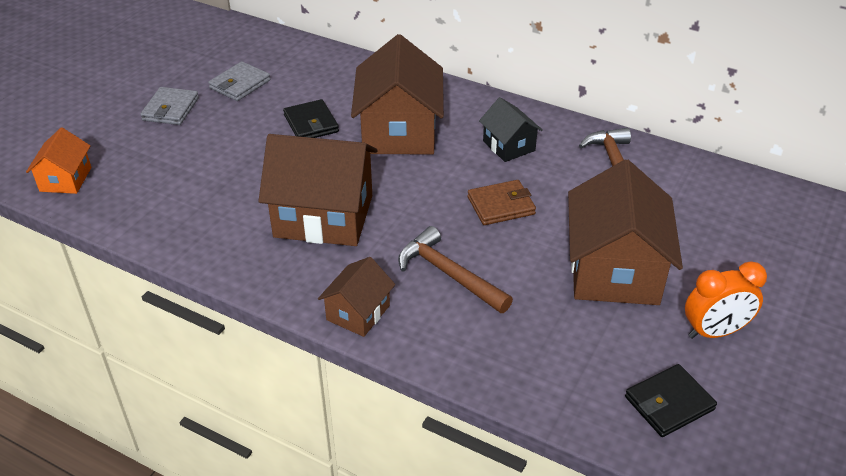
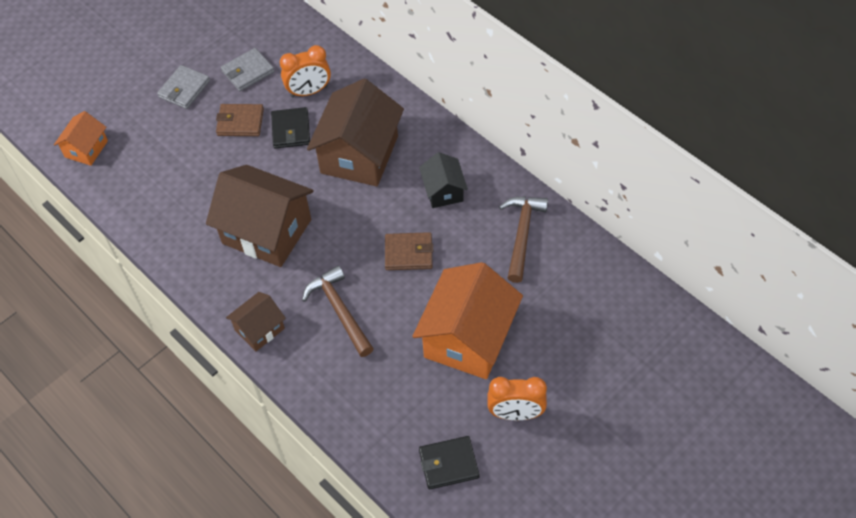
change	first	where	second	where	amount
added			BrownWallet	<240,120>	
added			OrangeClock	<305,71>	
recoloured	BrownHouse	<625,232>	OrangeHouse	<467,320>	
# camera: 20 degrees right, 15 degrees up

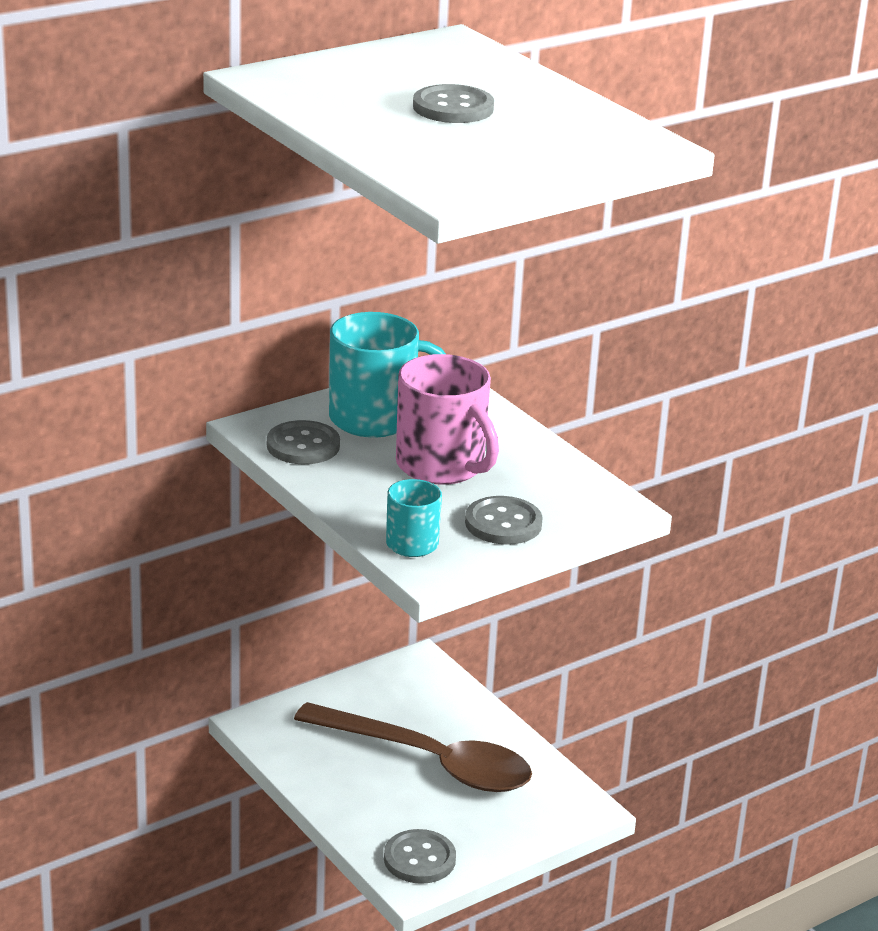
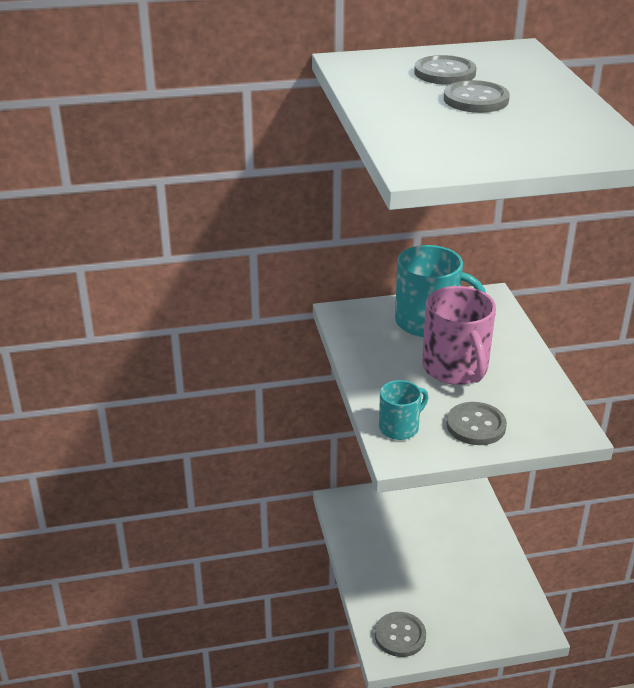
change	first	where	second	where	amount
moved	GreyButton	<303,442>		<445,70>	
removed	BrownSpoon	<413,747>			
# camera: 25 degrees right, 5 degrees up

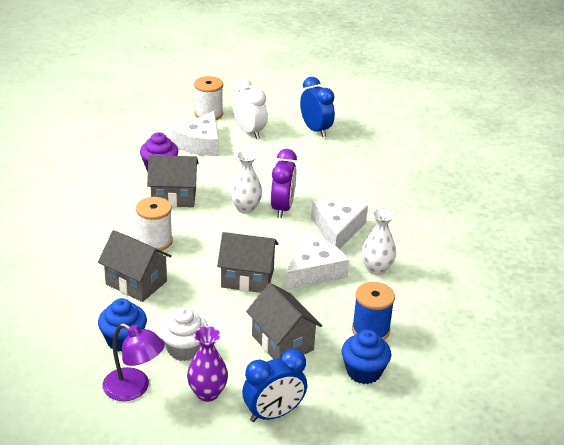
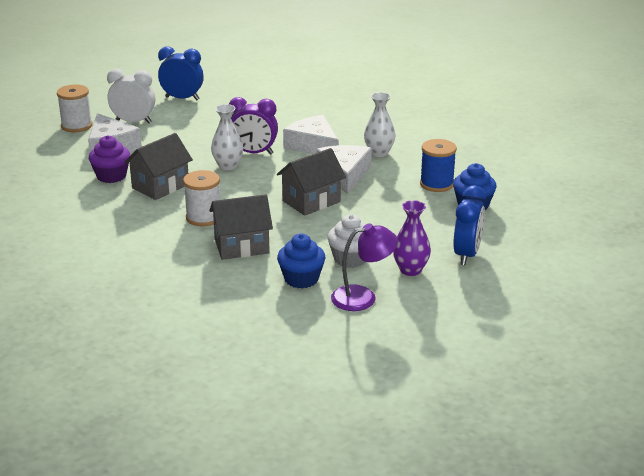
change	first	where	second	where	amount
turned	PurpleClock	<284,183>		<253,125>	135 degrees clockwise
removed	GreyHouse	<284,321>			
# camera: 45 degrees left, 5 degrees down

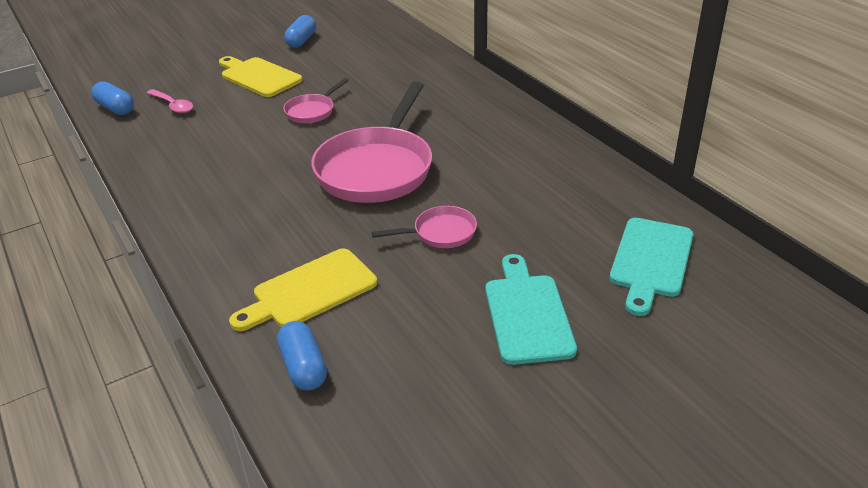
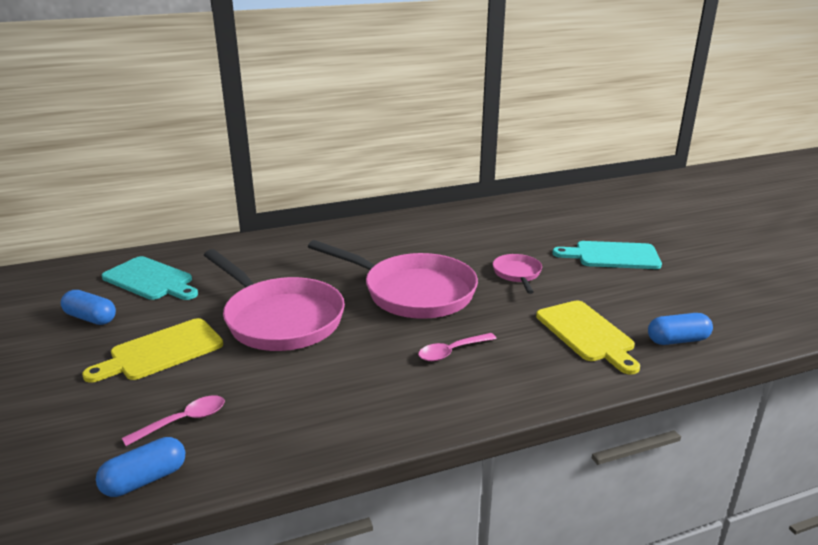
change	first	where	second	where	amount
moved	TurquoiseCuttingBoard	<652,267>		<150,278>	
resized	PinkPan	<316,100>		<274,300>	x2.13
added			PinkSpoon	<457,347>	
# camera: 80 degrees left, 10 degrees down

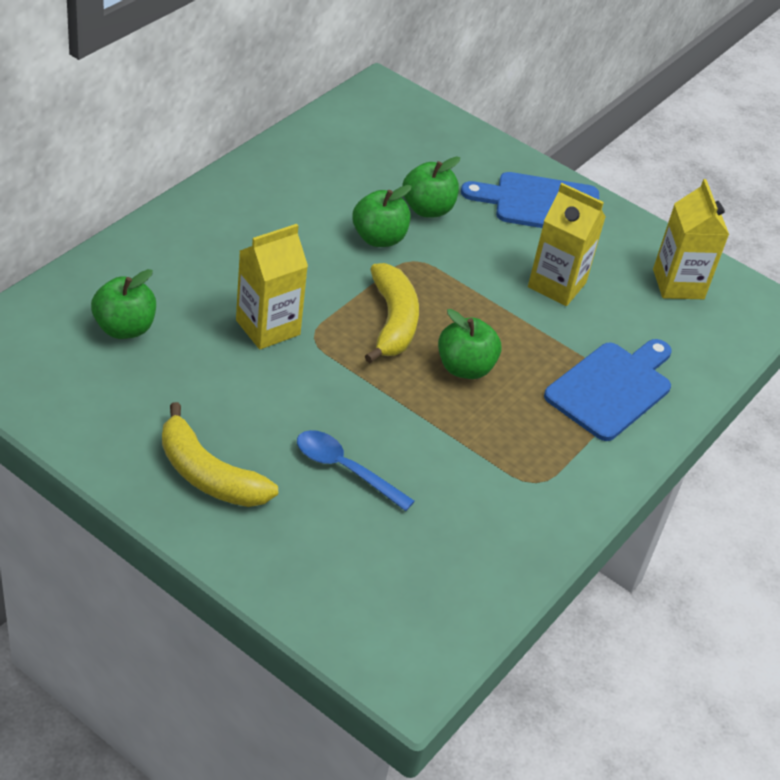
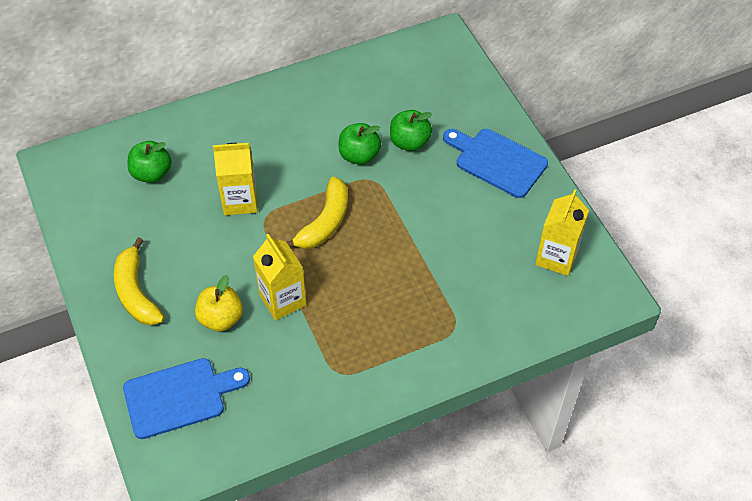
change	first	where	second	where	amount
moved	BlueCuttingBoard	<608,390>		<186,398>	
replaced	BlueSpoon	<356,470>	YellowApple	<219,303>	
moved	YellowCarton	<567,244>		<280,277>	
removed	GreenApple	<470,344>			
# camera: 35 degrees right, 10 degrees up

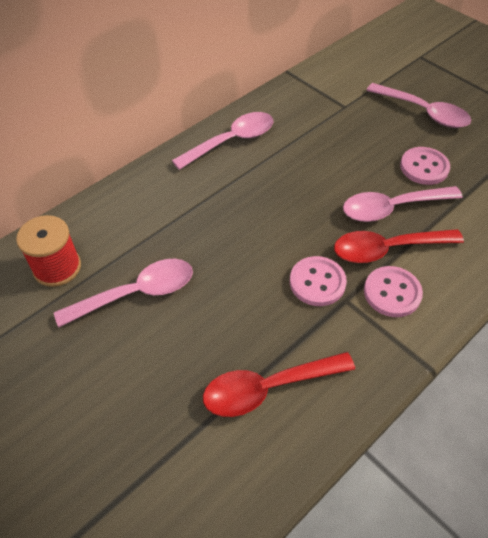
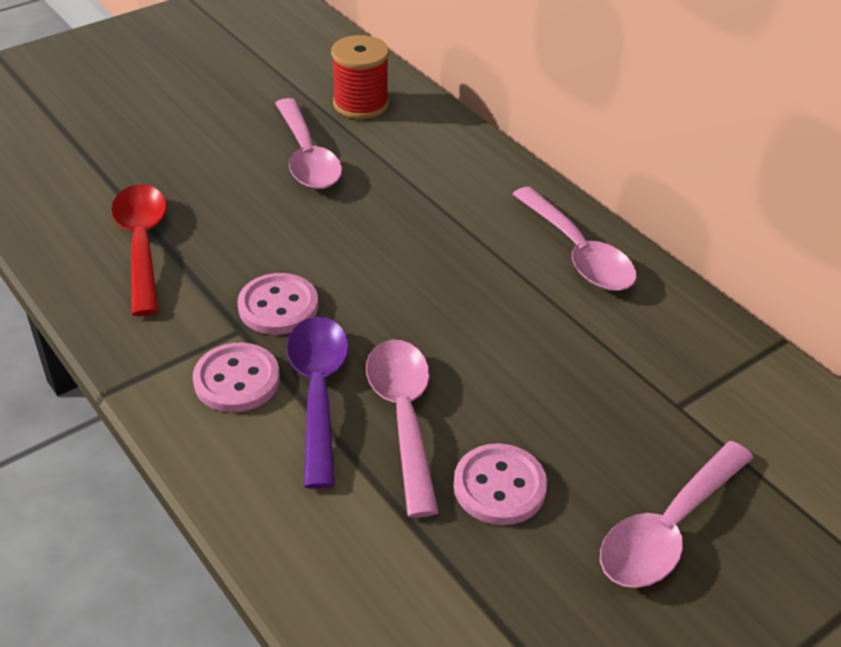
change	first	where	second	where	amount
recoloured	RedSpoon	<399,246>	PurpleSpoon	<317,403>	
# camera: 95 degrees right, 10 degrees down

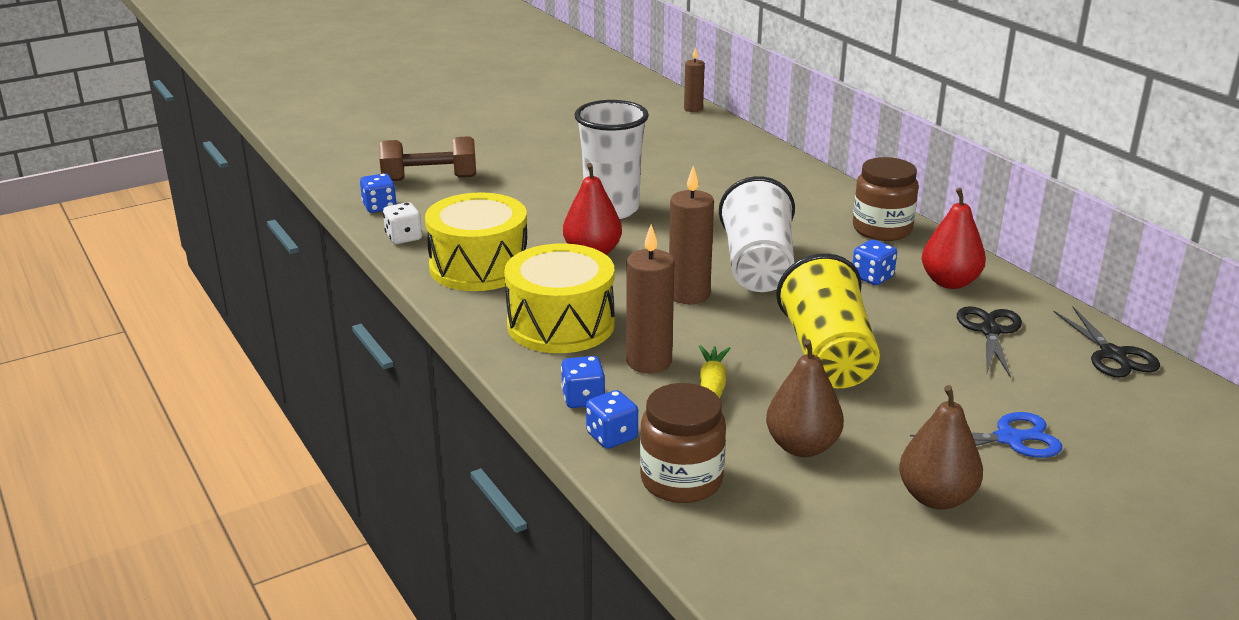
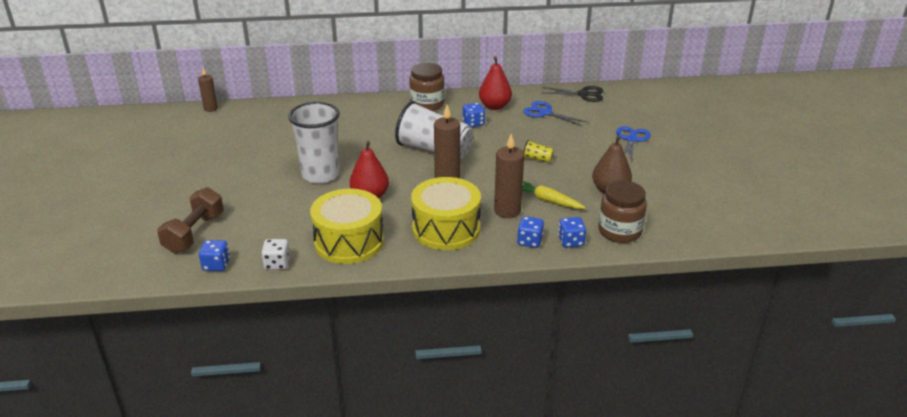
change	first	where	second	where	amount
recoloured	BlackScissors	<989,342>	BlueScissors	<555,113>	
resized	YellowCup	<828,320>		<538,151>	x0.40
removed	BrownPear	<941,447>			
# camera: 65 degrees left, 5 degrees up

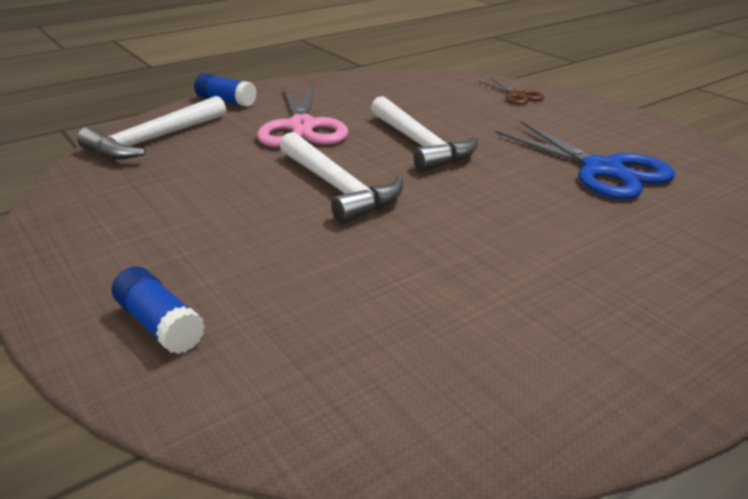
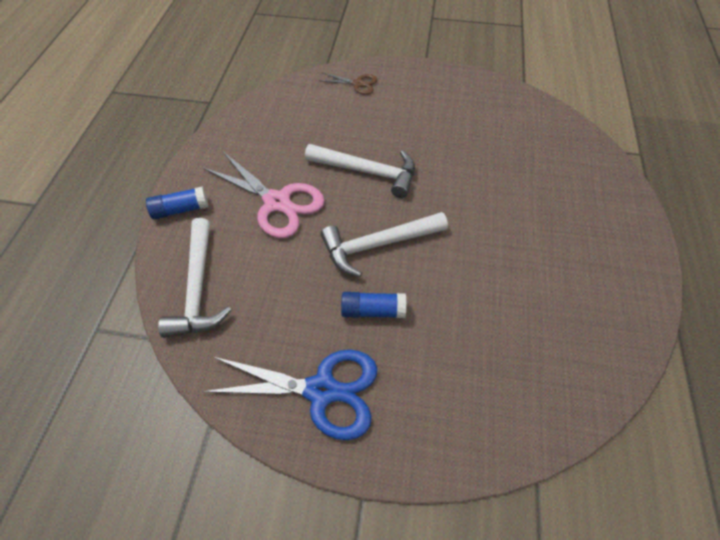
change	first	where	second	where	amount
moved	BlueScissors	<585,160>		<289,395>	
turned	WhiteHammer	<341,178>		<384,244>	150 degrees clockwise
moved	BlueGlueStick	<158,310>		<373,305>	
# camera: 45 degrees left, 25 degrees up

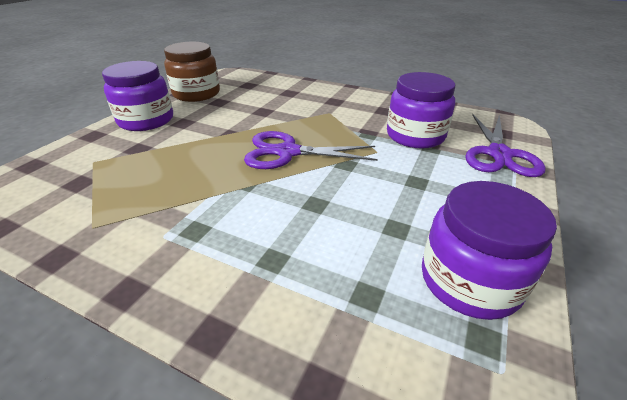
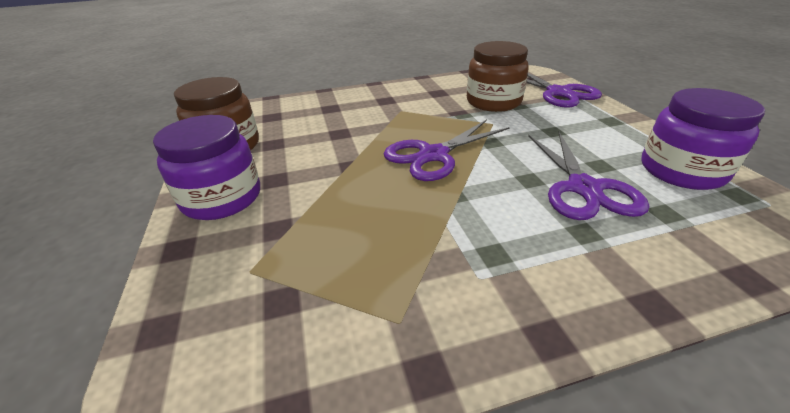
change	first	where	second	where	amount
recoloured	PurpleJar	<421,110>	BrownJar	<498,76>	
added			PurpleScissors	<588,176>	
# camera: 40 degrees left, 0 degrees up

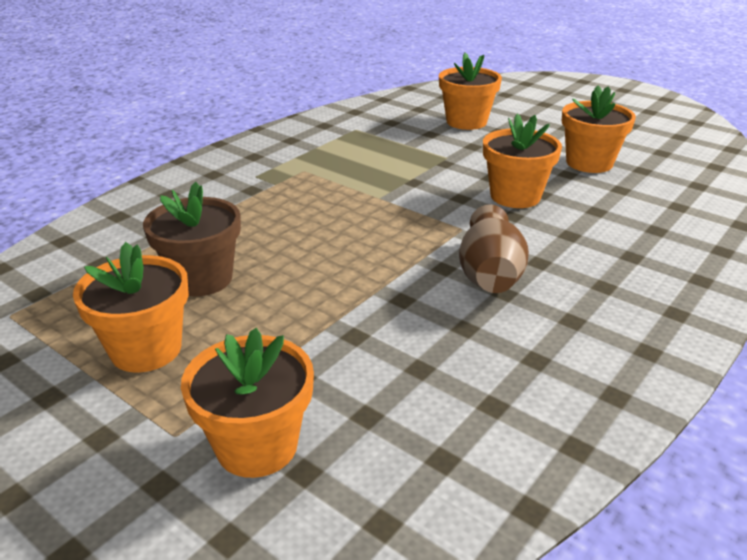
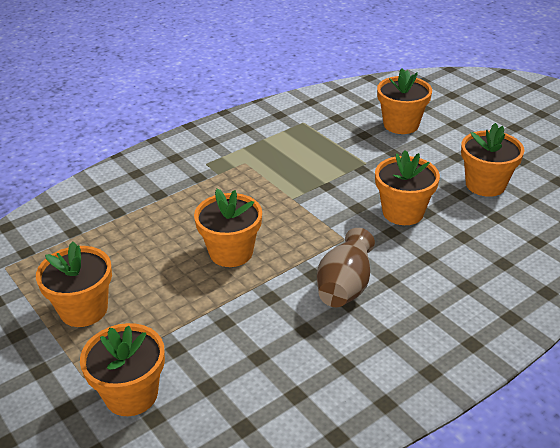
change	first	where	second	where	amount
added			OrangeFlowerPot	<228,227>	
removed	BrownFlowerPot	<192,239>			
# camera: 15 degrees right, 5 degrees up

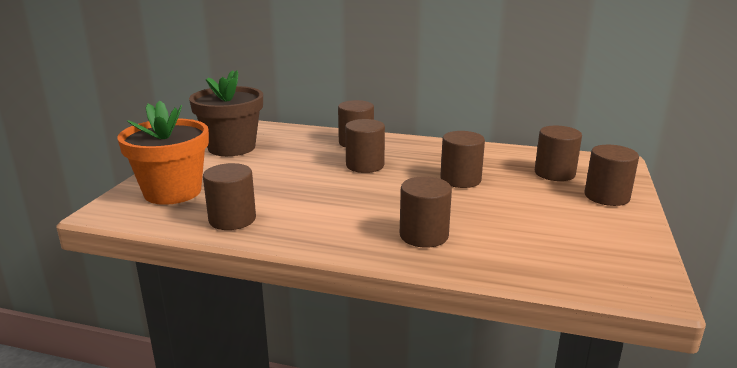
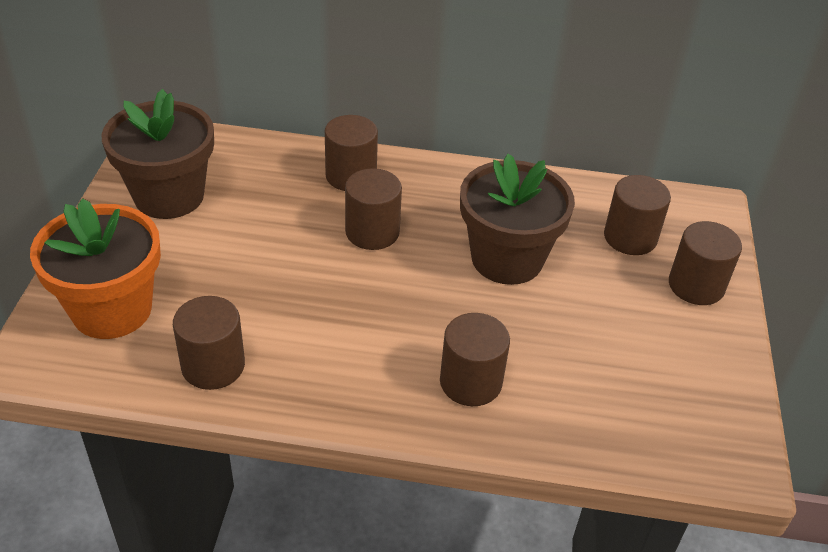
change	first	where	second	where	amount
replaced	BrownCylinder	<462,159>	BrownFlowerPot	<517,219>	
# camera: 10 degrees left, 20 degrees up

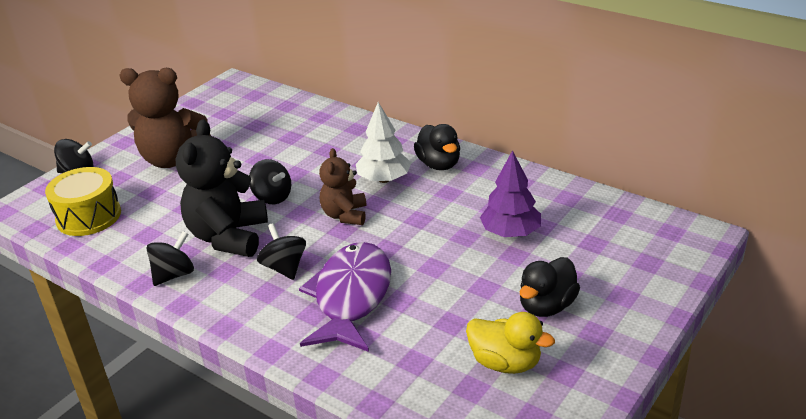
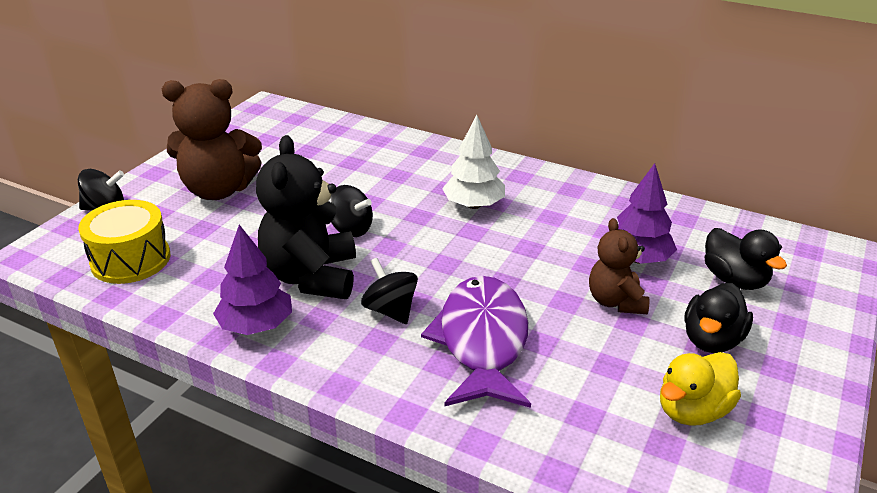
change	first	where	second	where	amount
replaced	BlackSpinningTop	<170,258>	PurpleTree	<252,280>	
moved	BrownTeddyBear	<342,186>		<619,266>	
turned	YellowDuck	<510,343>		<700,389>	120 degrees clockwise
moved	BlackDuck	<437,147>		<746,259>	
# camera: 10 degrees left, 0 degrees up

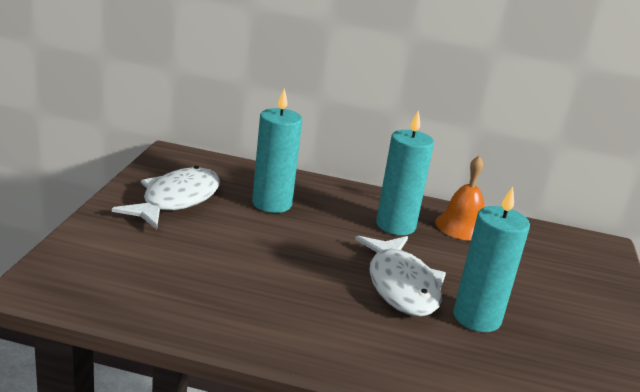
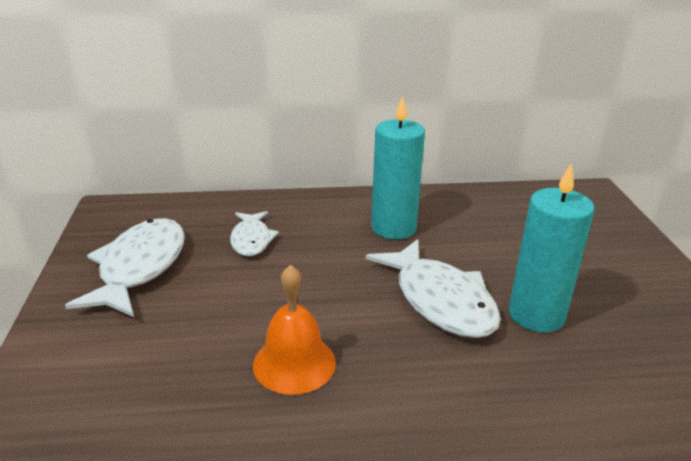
change	first	where	second	where	amount
replaced	TurquoiseCandle	<277,150>	WhiteFish	<254,233>	
moved	OrangeBell	<459,198>		<294,330>	
# camera: 15 degrees left, 5 degrees up

